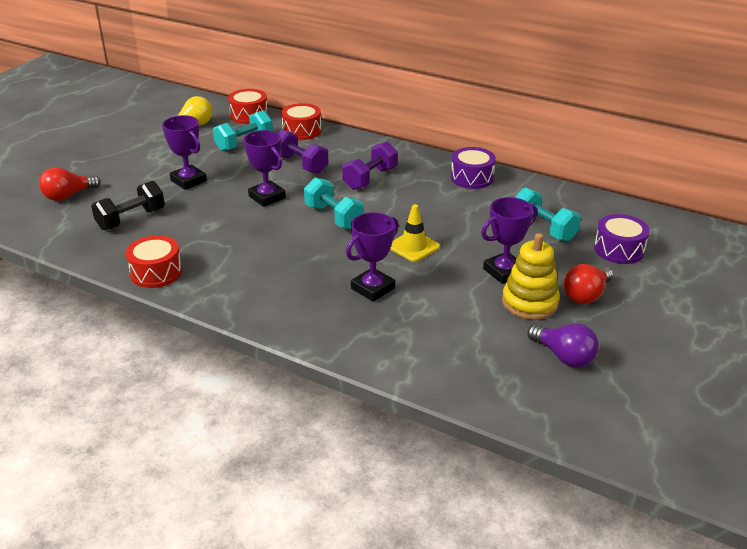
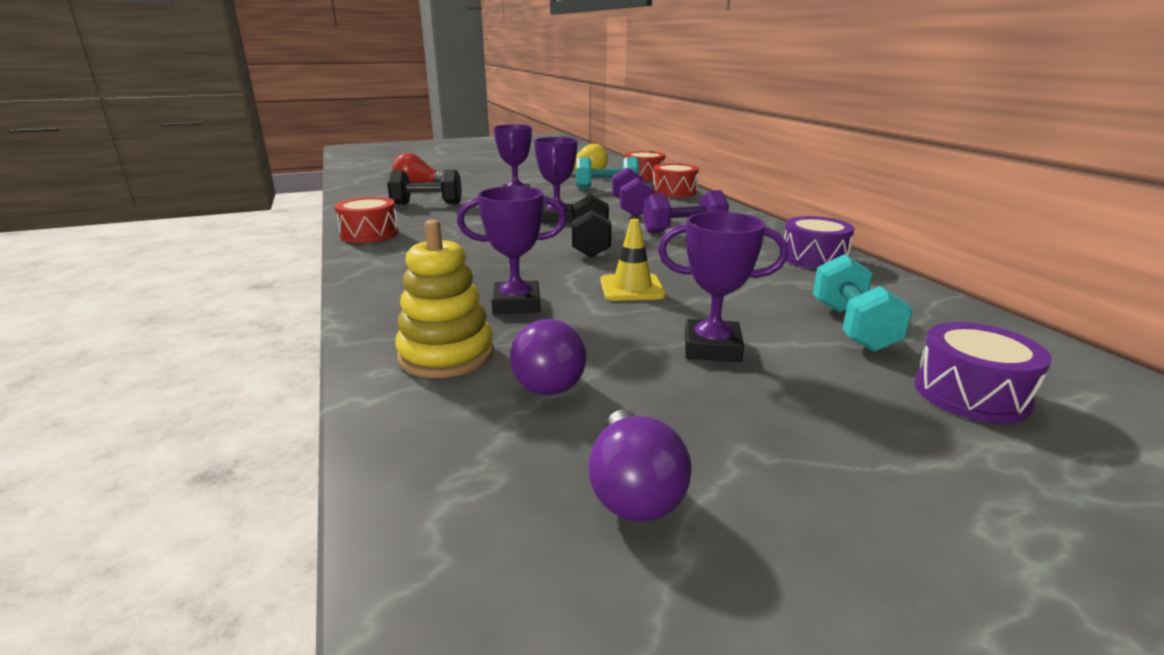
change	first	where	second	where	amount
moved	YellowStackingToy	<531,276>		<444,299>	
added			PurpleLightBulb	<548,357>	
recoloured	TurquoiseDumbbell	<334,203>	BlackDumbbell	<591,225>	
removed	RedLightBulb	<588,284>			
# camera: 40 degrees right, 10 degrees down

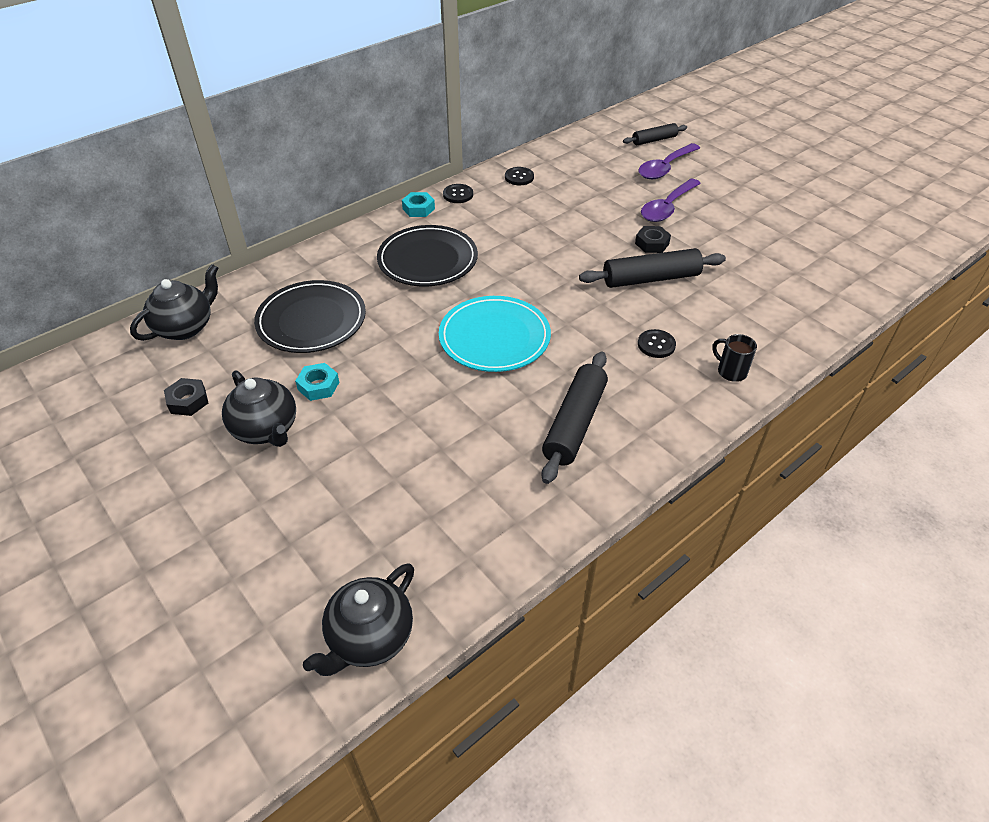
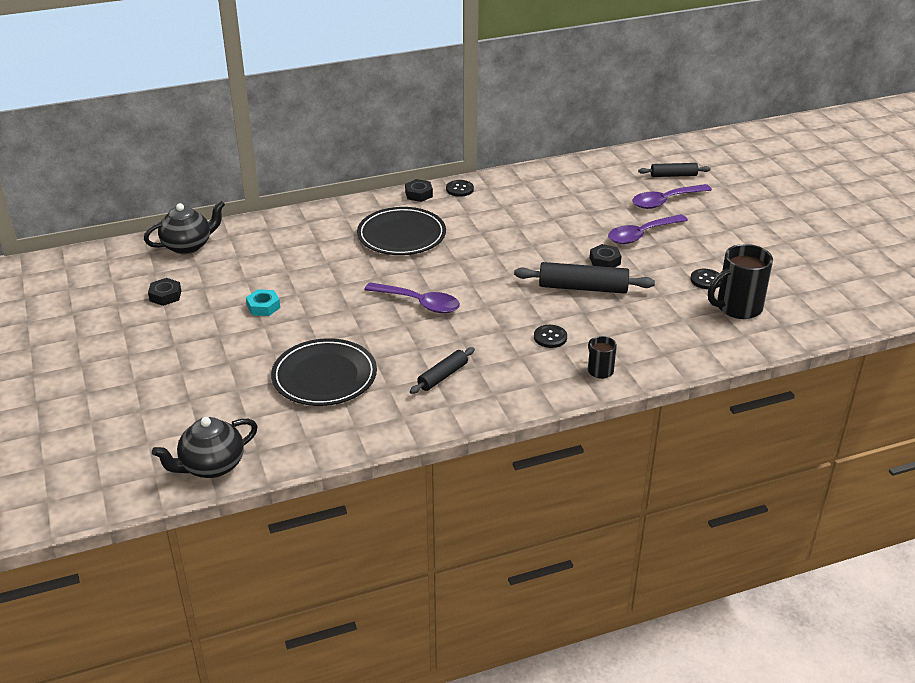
change	first	where	second	where	amount
moved	BlackPlate	<310,316>		<324,372>	
replaced	TurquoisePlate	<495,334>	PurpleSpoon	<412,297>	
recoloured	TurquoiseNut	<418,204>	BlackNut	<419,190>	
resized	BlackRollingPin	<575,417>		<442,370>	x0.60
moved	BlackButton	<519,176>		<705,279>	
added			BlackMug	<740,281>	
removed	BlackTeapot	<259,408>			
# camera: 20 degrees right, 10 degrees down

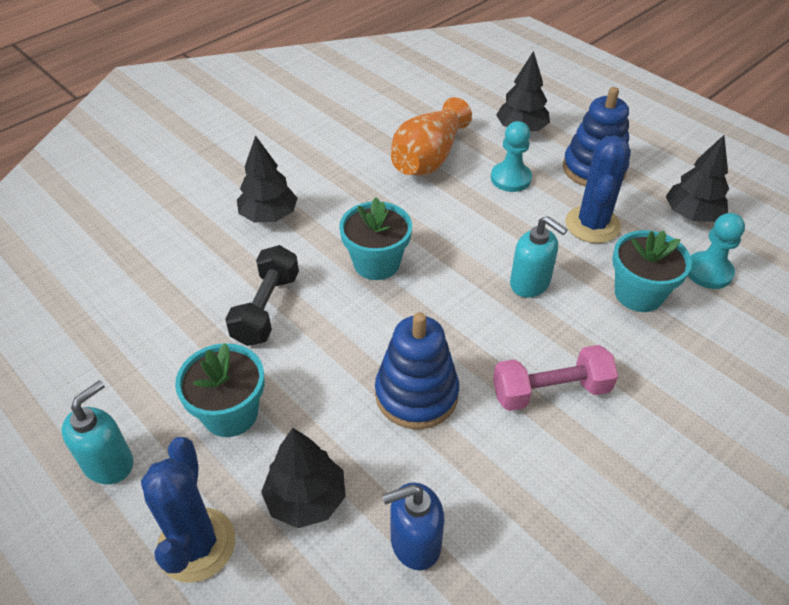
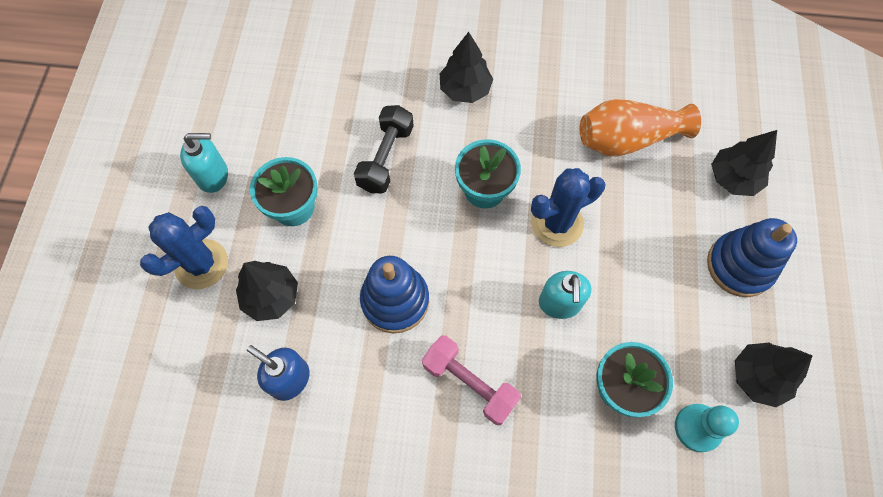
change	first	where	second	where	amount
turned	BlackDumbbell	<262,295>		<384,149>	45 degrees counterclockwise
moved	BlueCactus	<598,189>		<568,207>	
removed	TurquoisePawn	<511,156>			
# camera: 50 degrees right, 20 degrees up

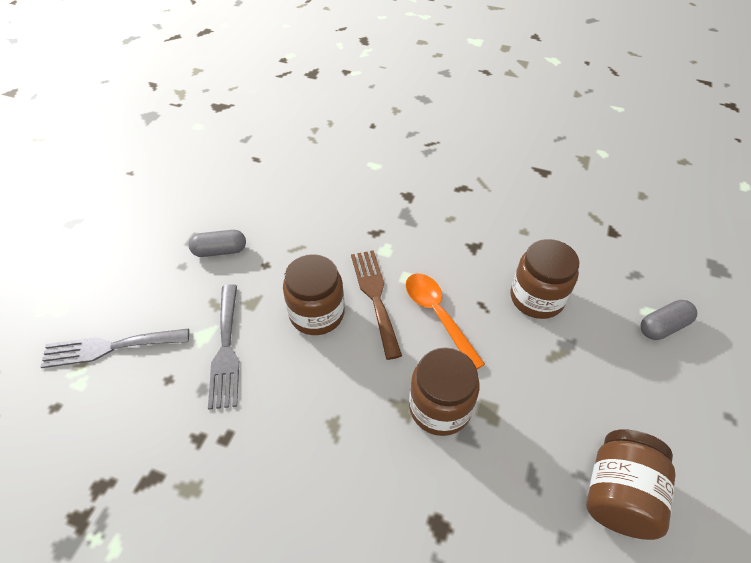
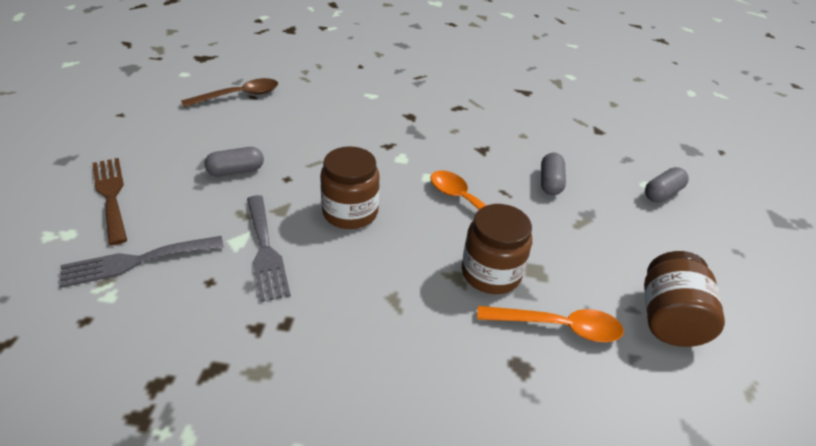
change	first	where	second	where	amount
moved	BrownFork	<376,305>		<109,201>	
added			BrownSpoon	<229,92>	
added			OrangeSpoon	<550,324>	
replaced	BrownJar	<545,279>	GreyCapsule	<553,174>	
# camera: 15 degrees left, 10 degrees down

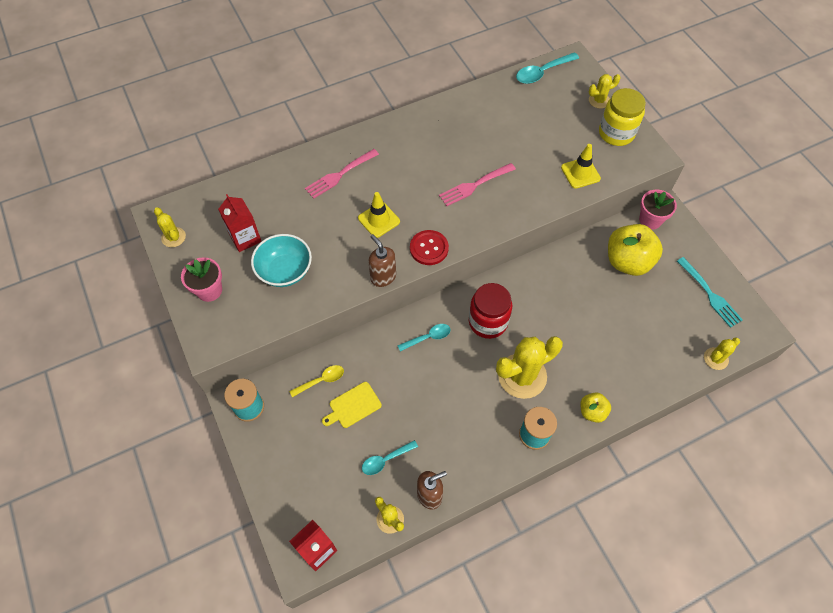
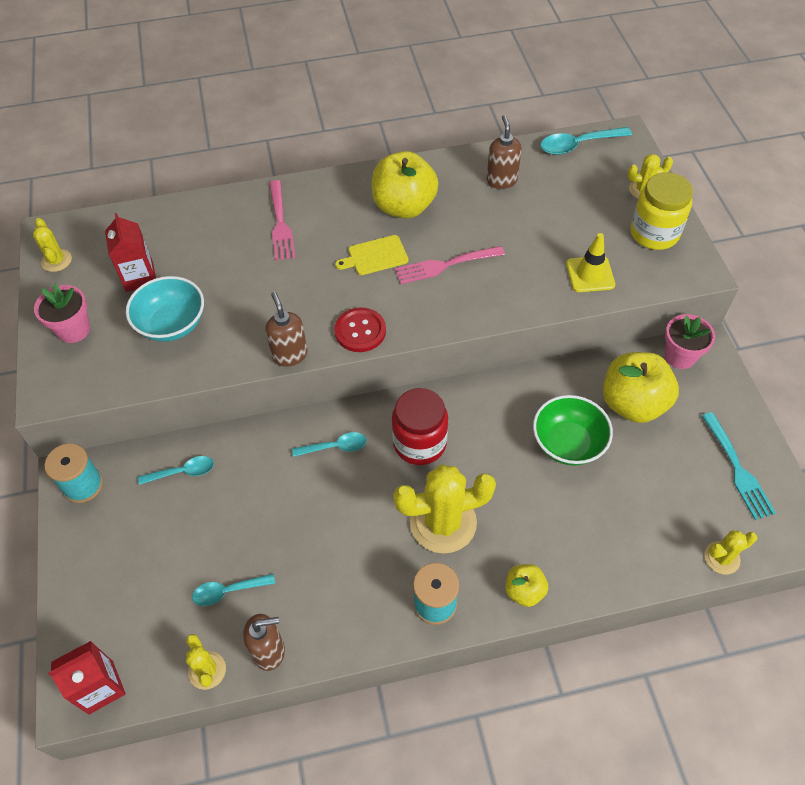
change	first	where	second	where	amount
recoloured	YellowSpoon	<316,381>	TurquoiseSpoon	<176,470>	
turned	PinkFork	<342,174>		<282,220>	75 degrees counterclockwise
moved	YellowCuttingBoard	<352,405>		<371,255>	
added			YellowApple	<405,185>	
added			BrownSoapDispenser	<504,152>	
added			GreenBowl	<573,430>	
removed	YellowTrafficCone	<379,215>			
# camera: 15 degrees right, 5 degrees down

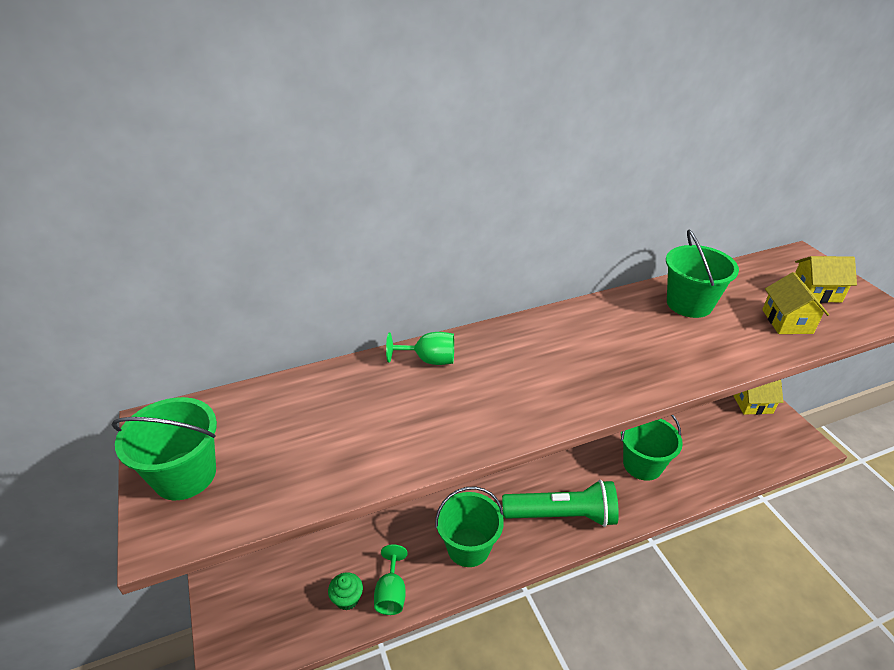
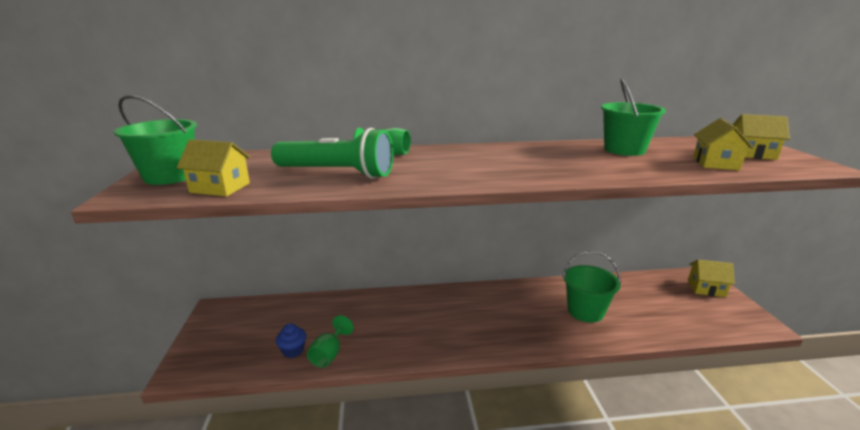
change	first	where	second	where	amount
added			YellowHouse	<213,168>	
moved	GreenFlashlight	<560,503>		<332,153>	
recoloured	GreenCupcake	<345,591>	BlueCupcake	<291,340>	
removed	GreenBucket	<469,526>			
# camera: 15 degrees right, 15 degrees down

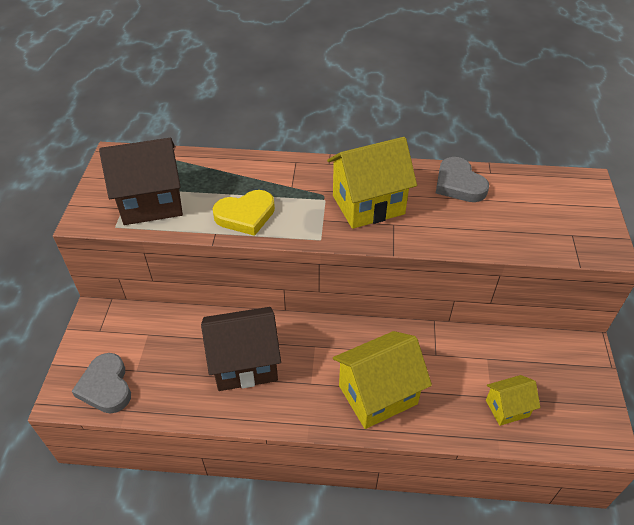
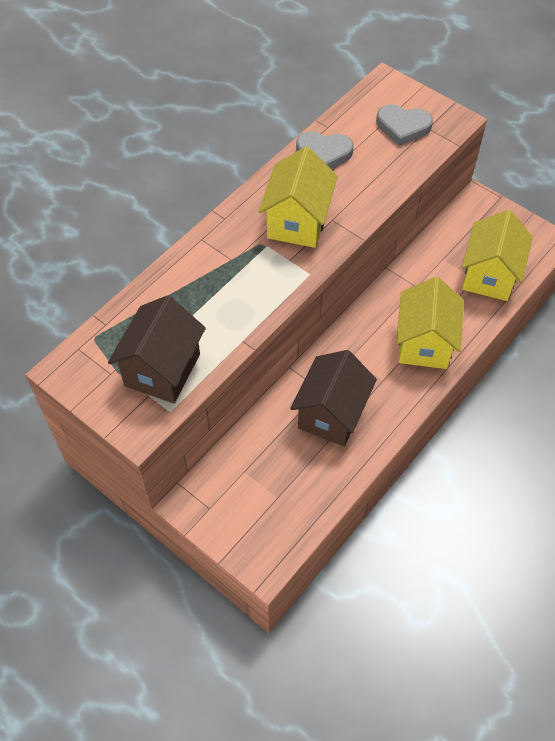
change	first	where	second	where	amount
moved	GreyHeart	<101,383>		<404,125>	
resized	YellowHouse	<513,400>		<497,255>	x1.84
removed	YellowHeart	<244,213>			
# camera: 55 degrees left, 10 degrees up

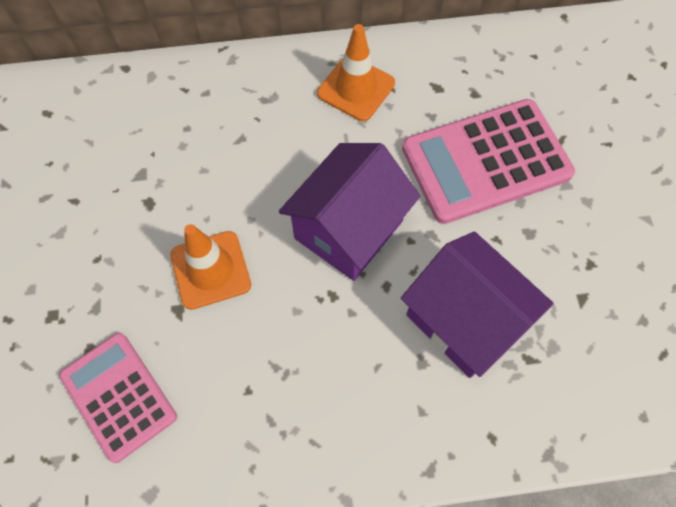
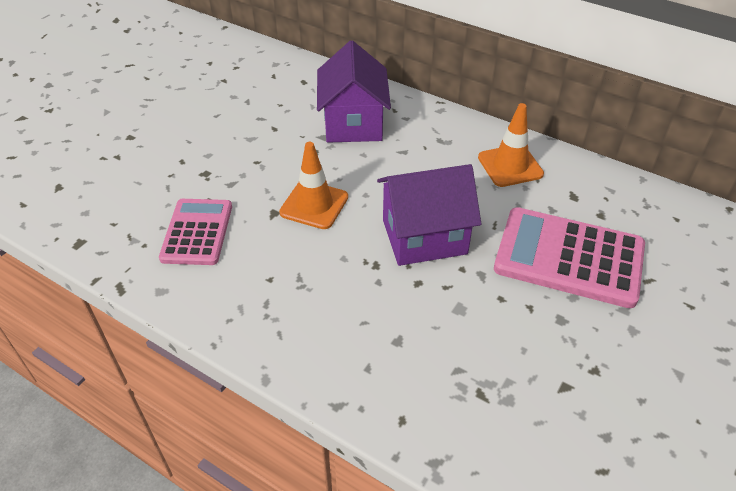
change	first	where	second	where	amount
moved	PurpleHouse	<477,304>		<354,91>	
# camera: 40 degrees right, 20 degrees down

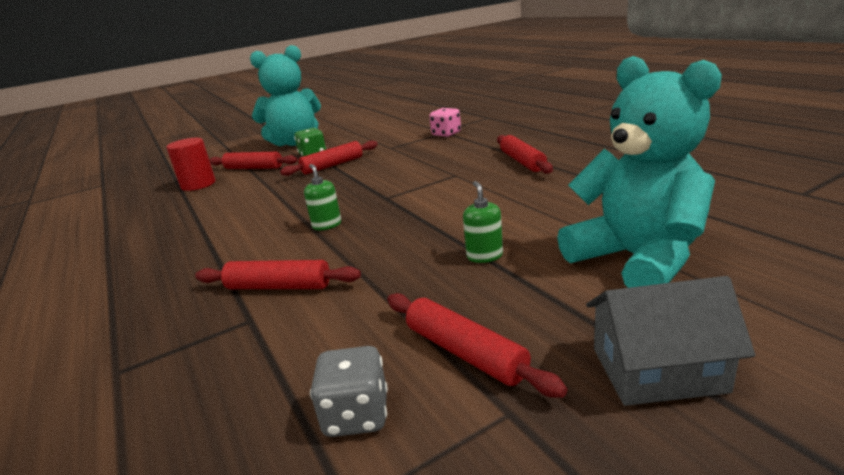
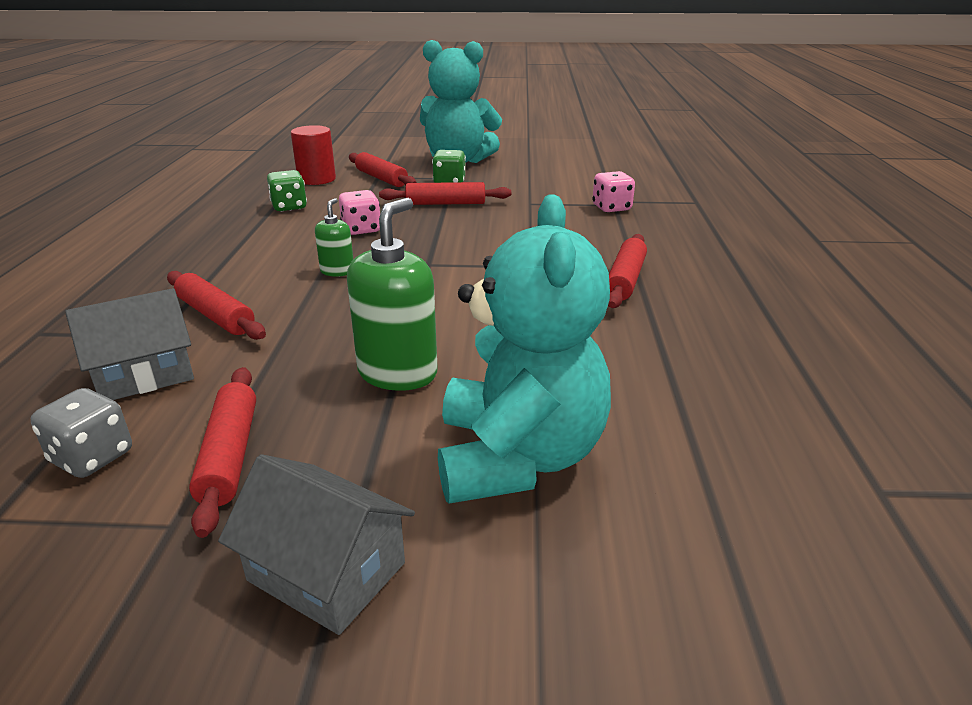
change	first	where	second	where	amount
added			GreyHouse	<129,344>	
added			GreenDice	<287,190>	
added			PinkDice	<359,212>	
resized	GreenSoapDispenser	<483,222>		<392,294>	x1.86
# camera: 30 degrees right, 5 degrees up

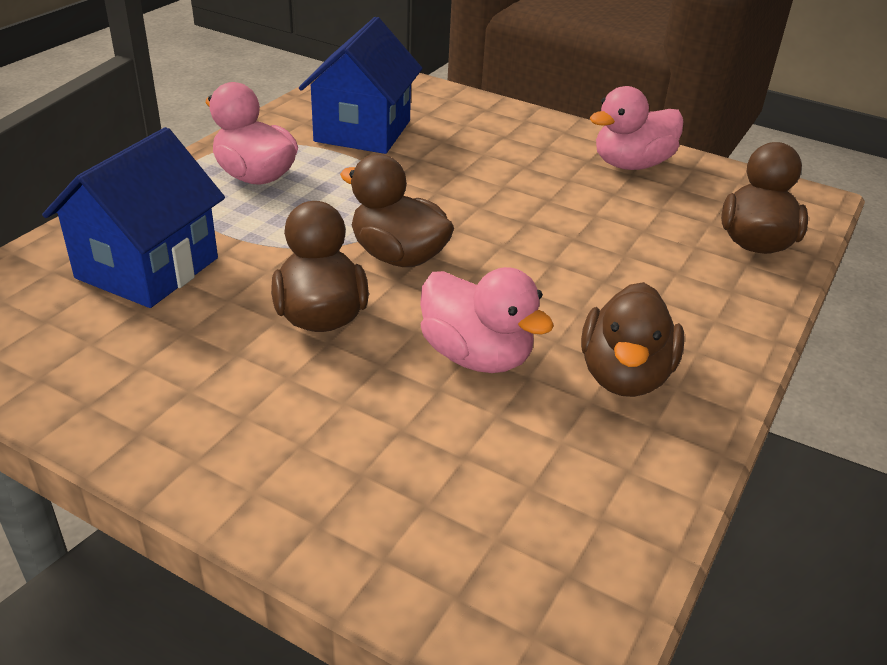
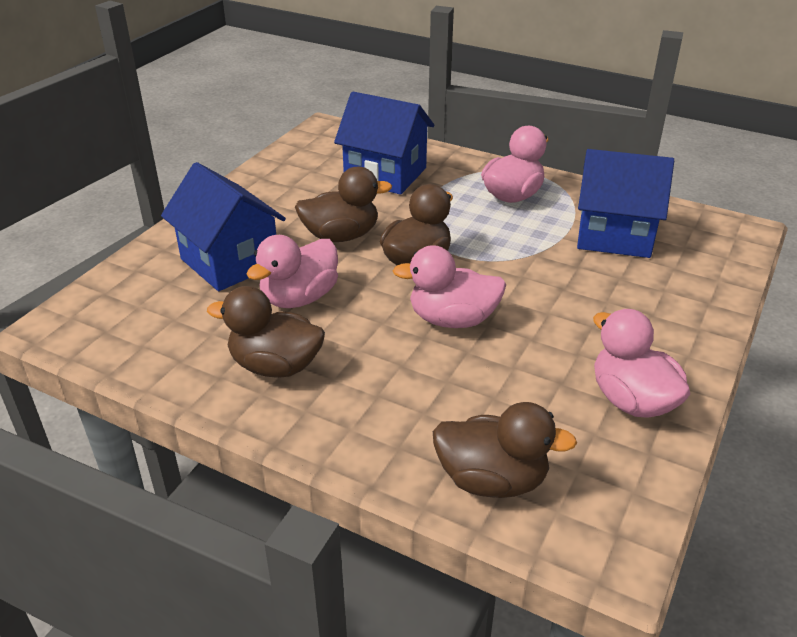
change	first	where	second	where	amount
added			BlueHouse	<223,226>	
added			PinkDuck	<449,286>	
# camera: 90 degrees right, 0 degrees up

